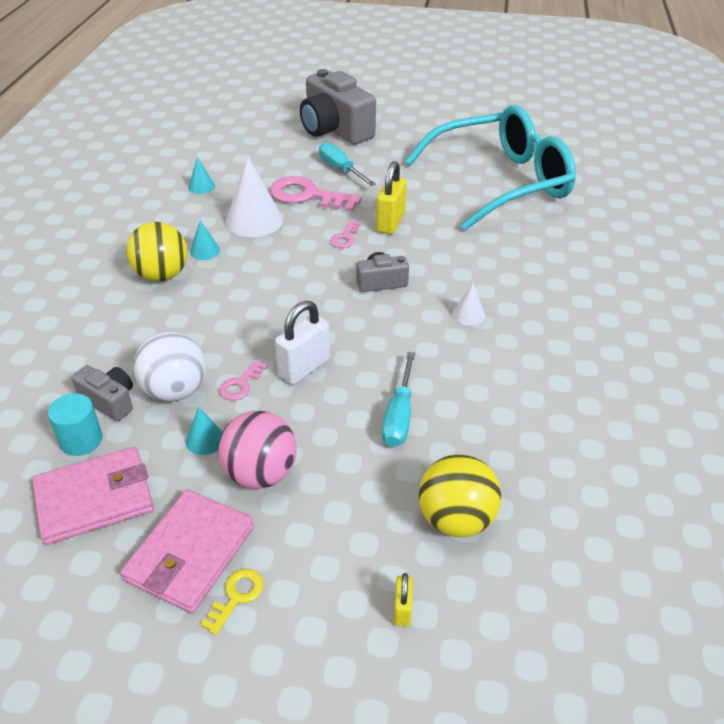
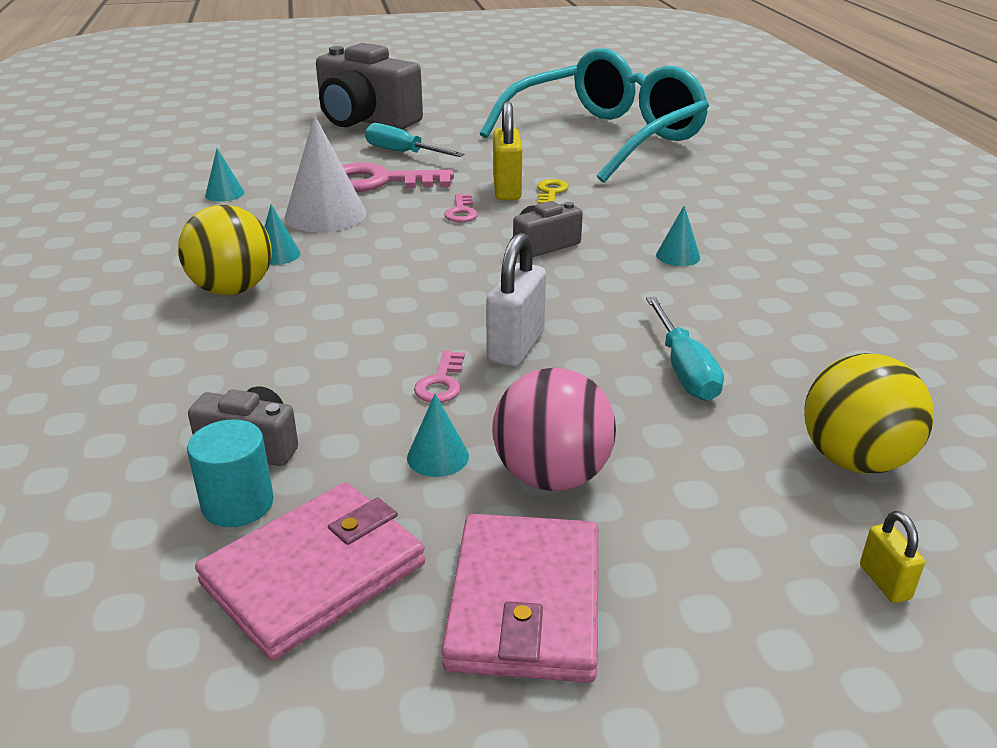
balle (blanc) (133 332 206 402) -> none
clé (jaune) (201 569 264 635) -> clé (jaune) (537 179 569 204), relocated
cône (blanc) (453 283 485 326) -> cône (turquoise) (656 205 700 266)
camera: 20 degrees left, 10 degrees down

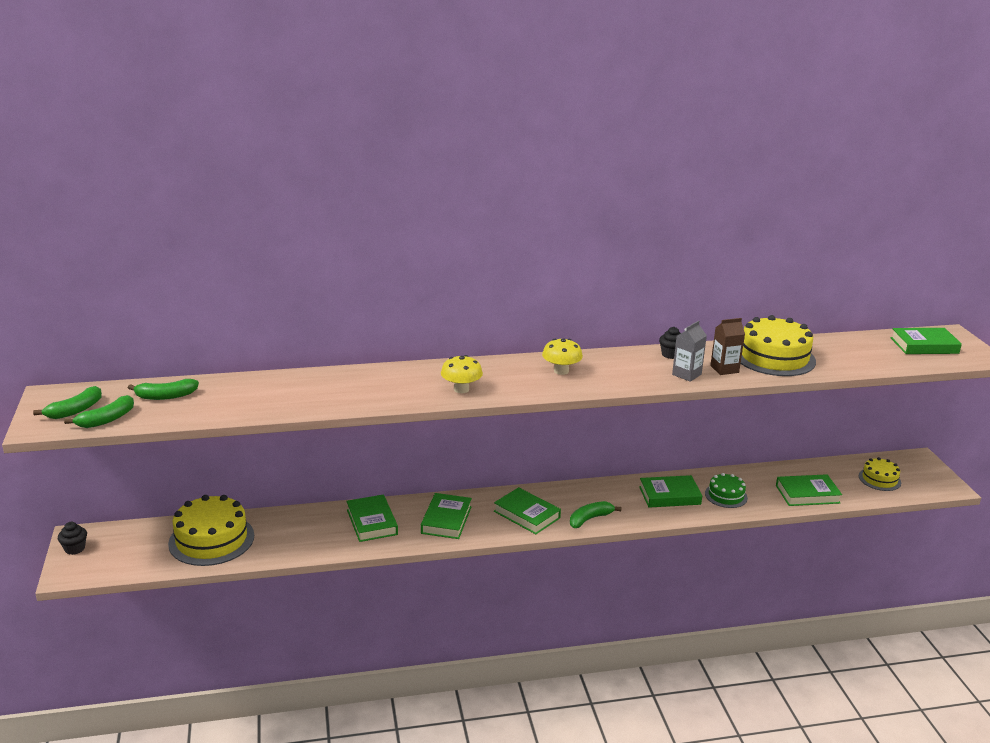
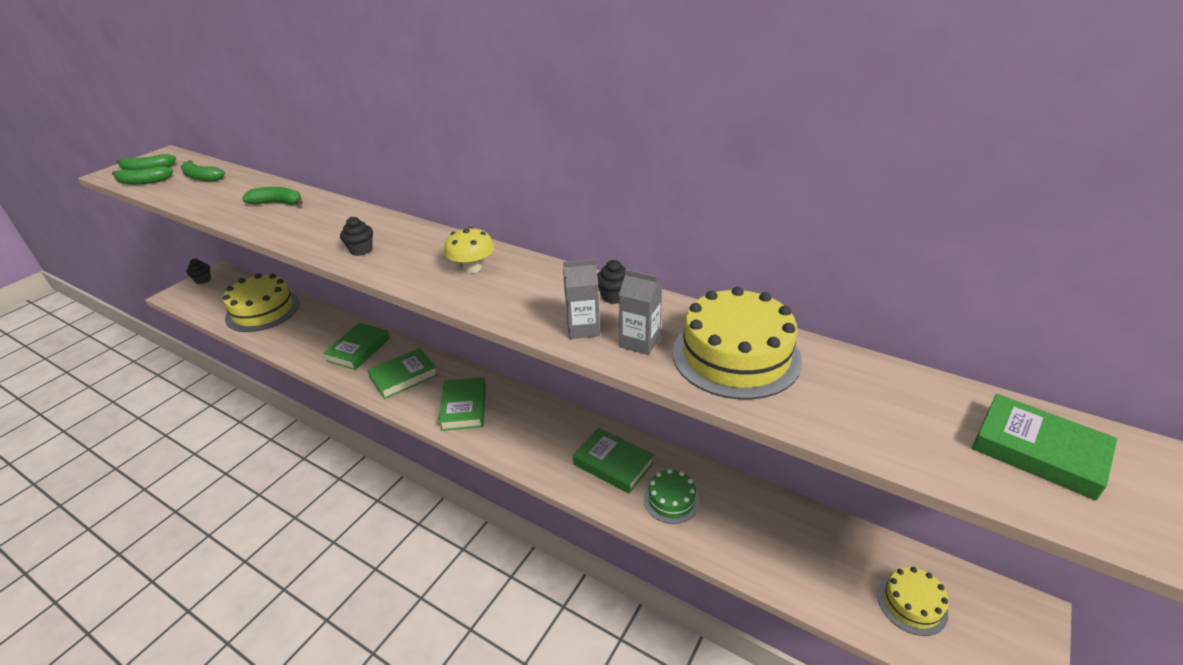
champignon (jaune) (441 355 483 393) -> muffin (noir) (340 217 373 256)
banane (vert) (570 501 621 528) -> banane (vert) (242 187 303 205), relocated
brique de lait (marron) (710 318 745 375) -> brique de lait (gris) (619 269 662 355)
livre (vert) (776 474 842 506) -> none
camera: 45 degrees right, 10 degrees up

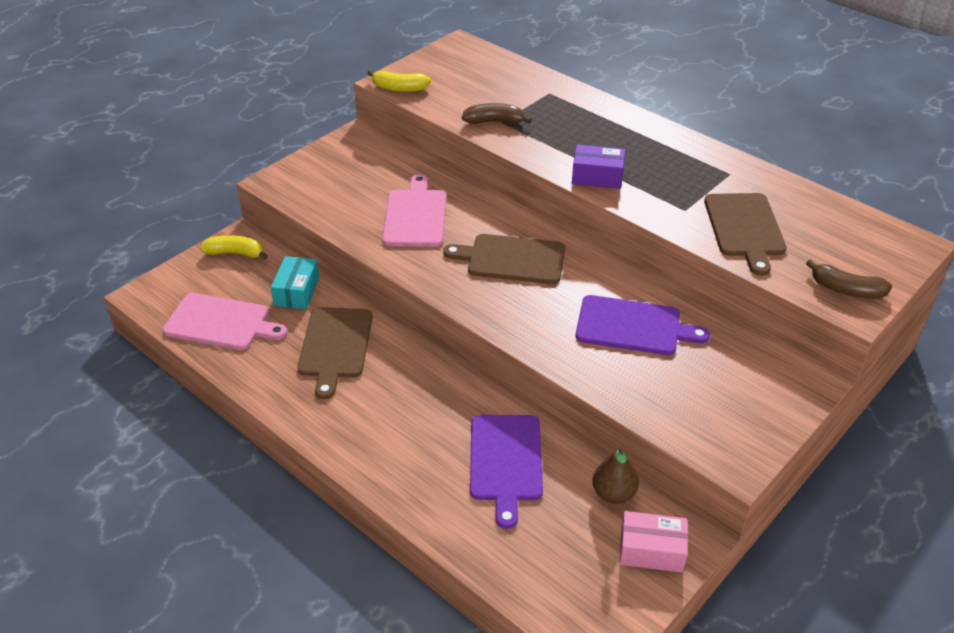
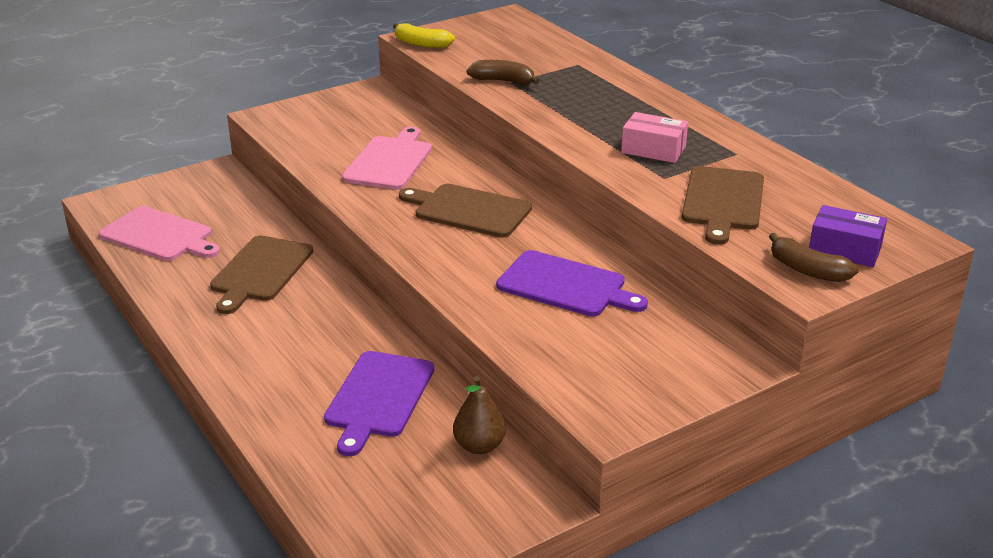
banane (jaune) (200 235 268 260) -> none
boîte (turquoise) (271 256 319 309) -> none
boîte (violet) (572 145 625 189) -> boîte (violet) (809 205 887 267), relocated
boîte (rose) (620 511 688 573) -> boîte (rose) (621 112 688 163), relocated
camera: 15 degrees right, 10 degrees down

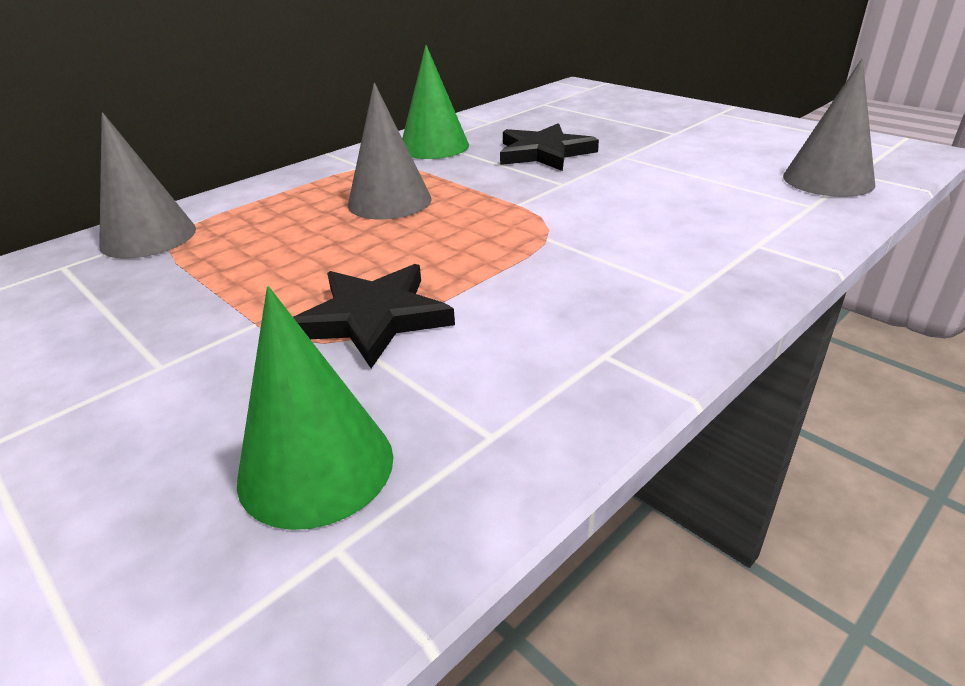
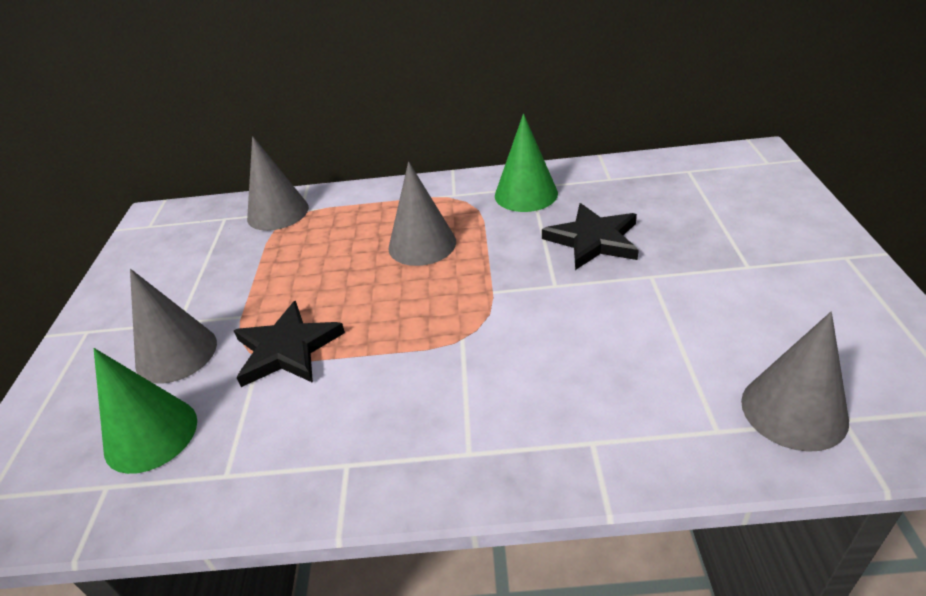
none -> cône (gris) (130 269 217 384)
camera: 45 degrees right, 5 degrees up

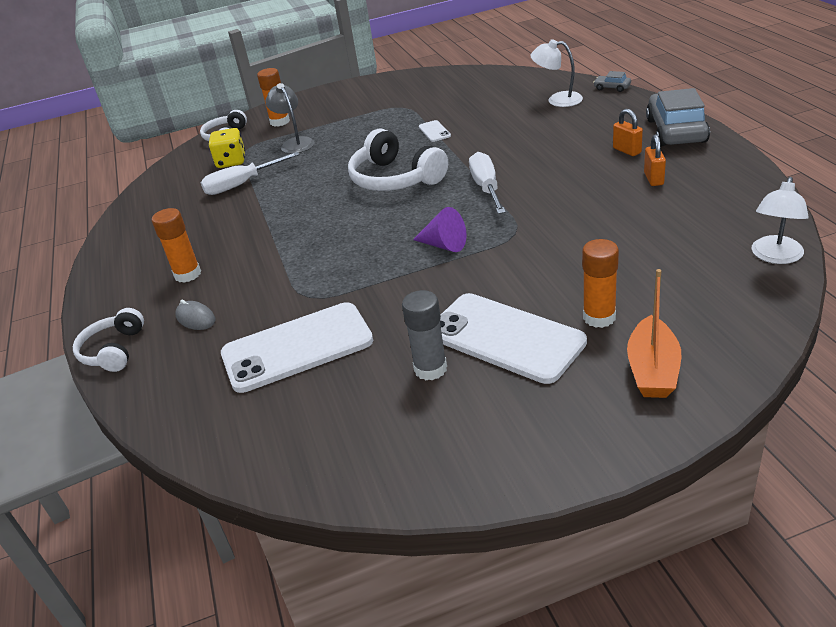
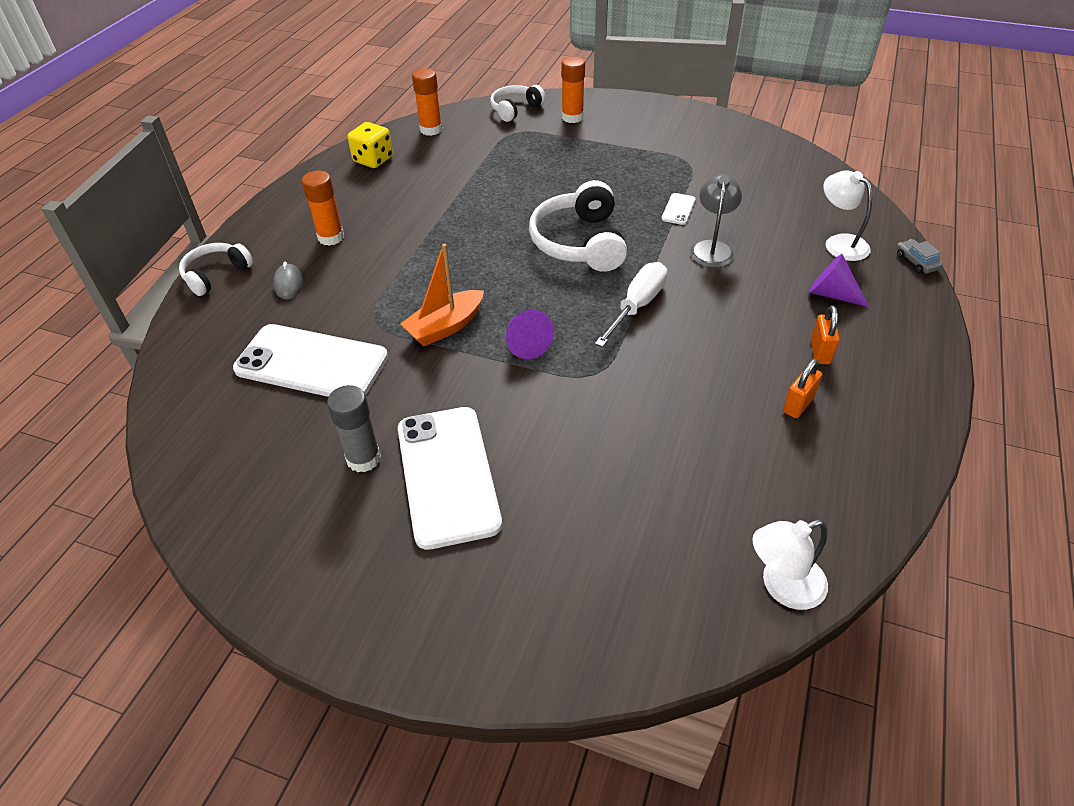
tournevis (blanc) (201 152 300 195) -> none
dé (jaune) (209 128 245 168) -> dé (jaune) (348 122 393 168), relocated
lampe (gris) (266 83 314 154) -> lampe (gris) (690 174 742 267), relocated
bâton de colle (orange) (582 239 619 328) -> bâton de colle (orange) (412 68 442 136), relocated
bateau (orange) (627 269 681 398) -> bateau (orange) (400 244 484 346), relocated
voiture (gris) (646 88 710 146) -> none
none -> cône (violet) (809 254 869 307)
camera: 35 degrees right, 10 degrees up

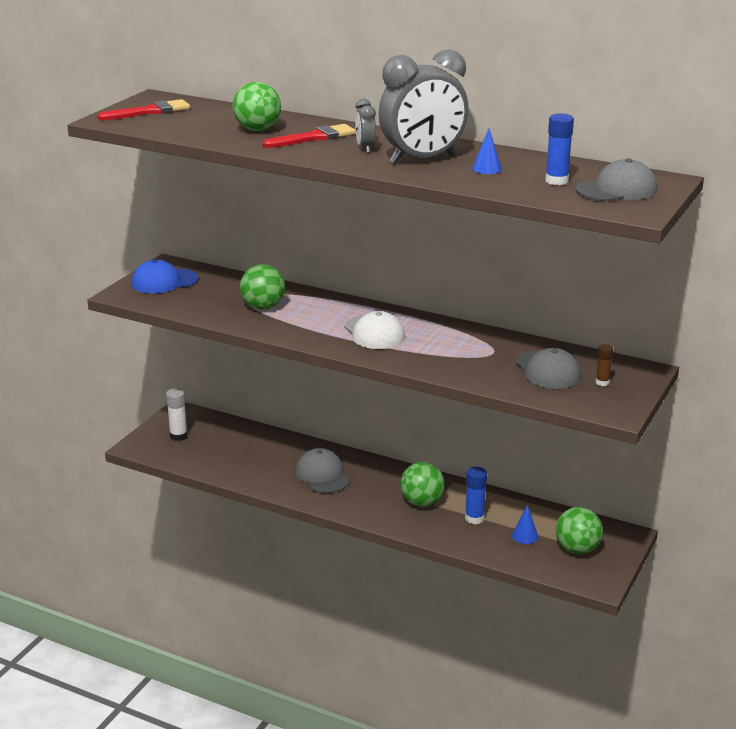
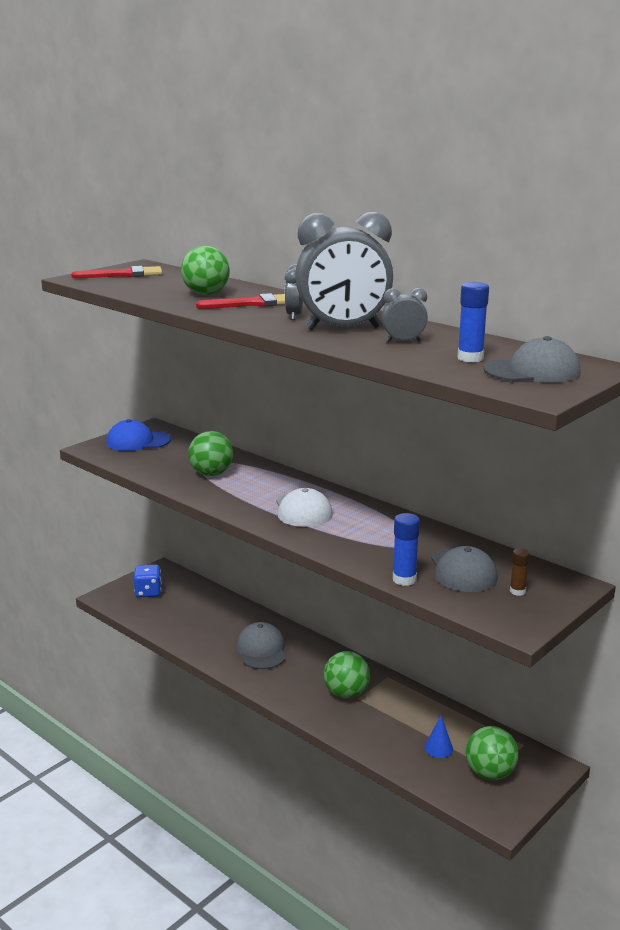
bâton de colle (blanc) (166 388 188 441) -> dé (bleu) (134 565 162 597)
bâton de colle (bleu) (465 467 487 524) -> bâton de colle (bleu) (393 513 420 586), relocated
cône (bleu) (472 128 502 174) -> réveil (gris) (382 288 428 342)
camera: 15 degrees right, 5 degrees down

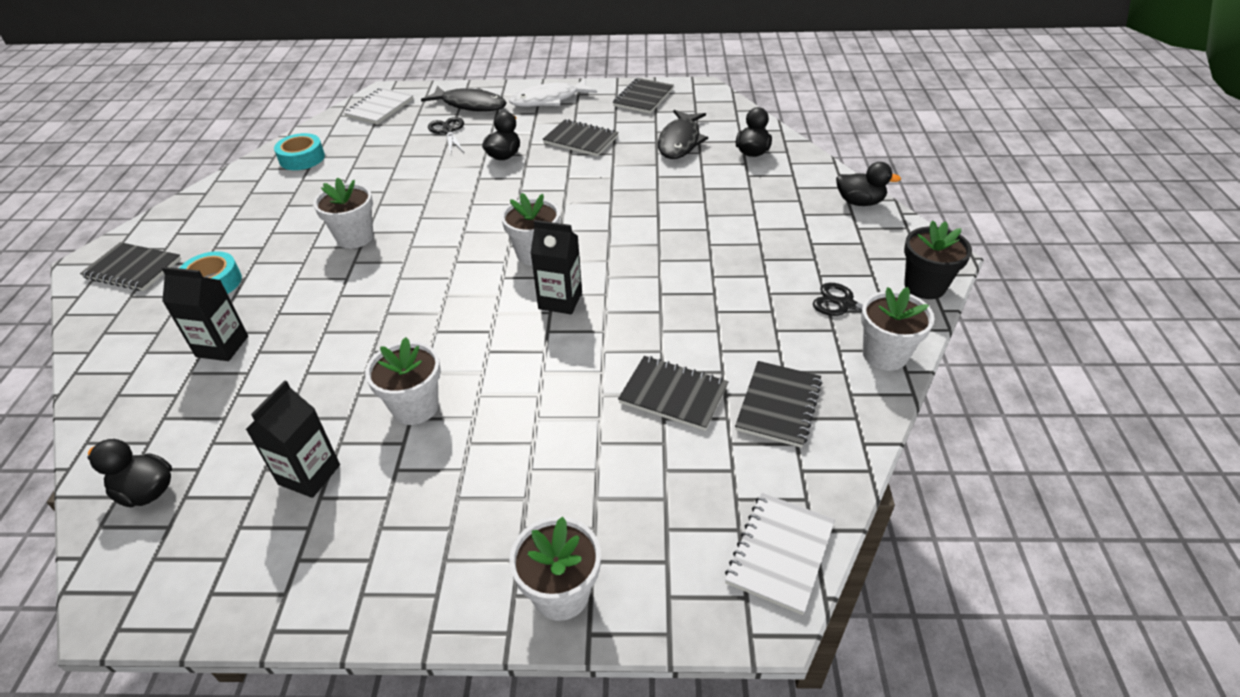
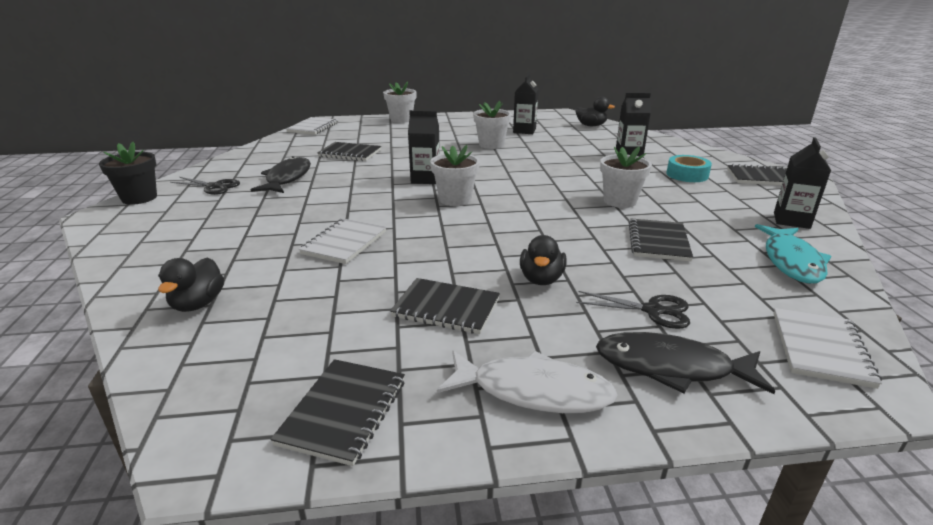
ruban adhésif (turquoise) (274 133 325 170) -> poisson (turquoise) (755 224 831 284)
ciseaux (noir) (428 117 464 153) -> ciseaux (noir) (576 291 690 329), 45 degrees counterclockwise
poisson (blanc) (509 78 597 107) -> poisson (blanc) (437 350 617 413), 45 degrees clockwise
poisson (noir) (658 110 708 159) -> poisson (noir) (251 156 311 193), relocated
carnet (noir) (735 361 822 448) -> carnet (noir) (629 218 693 262), relocated
canard (noir) (836 162 901 206) -> none
pot de fleurs (blanc) (861 287 935 371) -> none
none -> carnet (blanc) (299 218 386 264)
none -> brique de lait (noir) (774 137 831 229)
camera: 170 degrees right, 15 degrees down

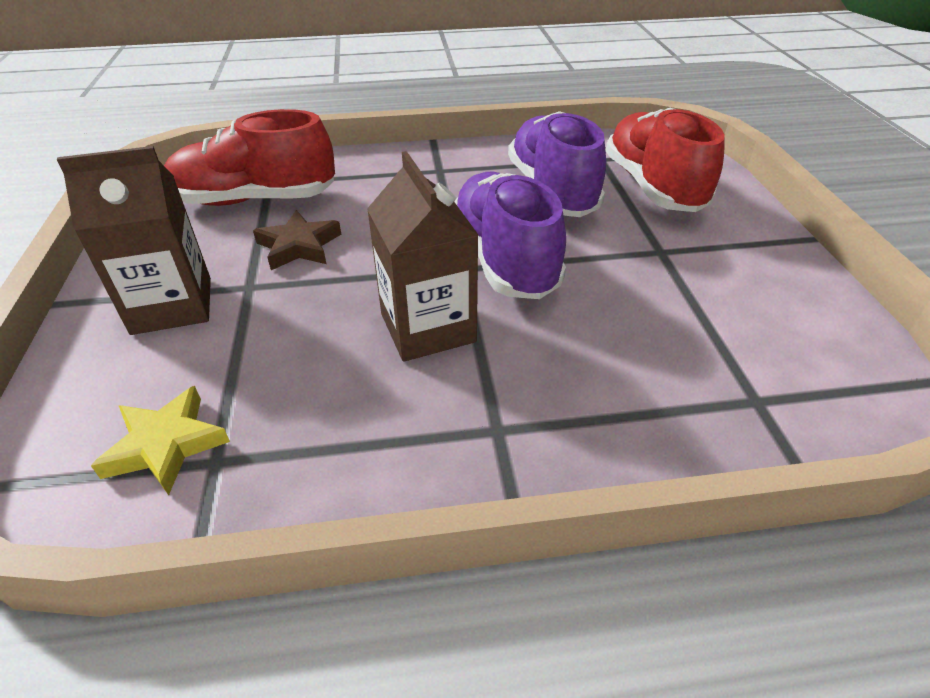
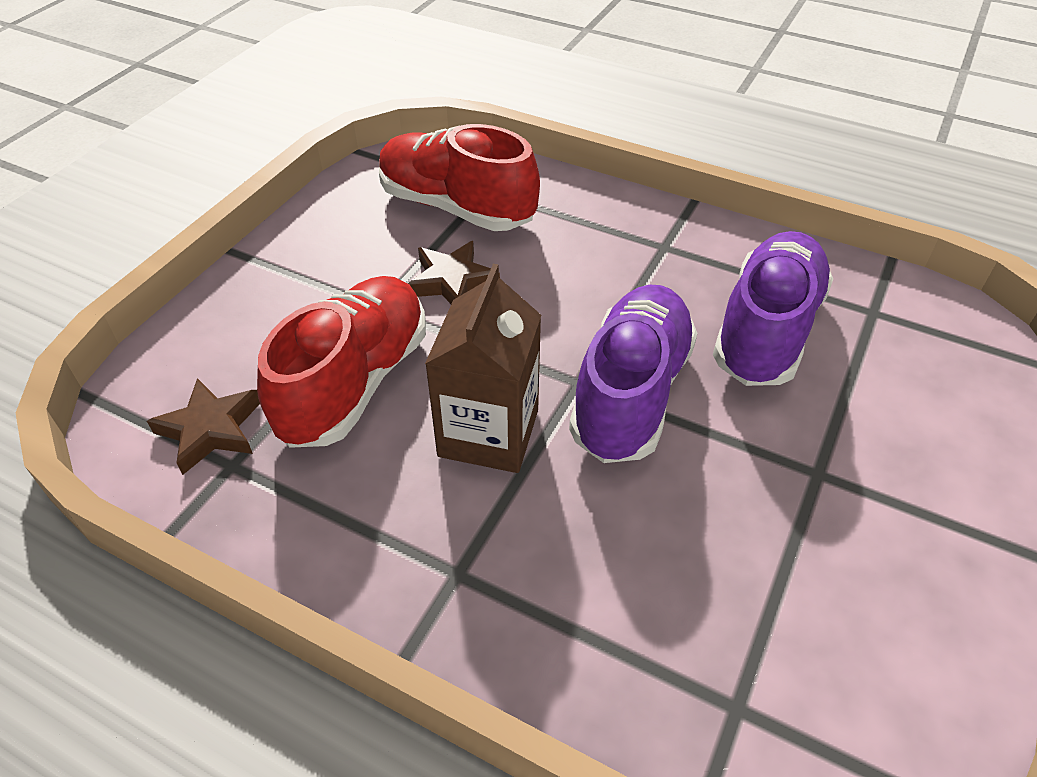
brique de lait (marron) (57 146 211 335) -> none
étoile (jaune) (91 386 230 495) -> étoile (marron) (147 378 260 475)
chaussure (rouge) (606 108 725 212) -> chaussure (rouge) (257 276 426 448), relocated
camera: 35 degrees right, 5 degrees up

